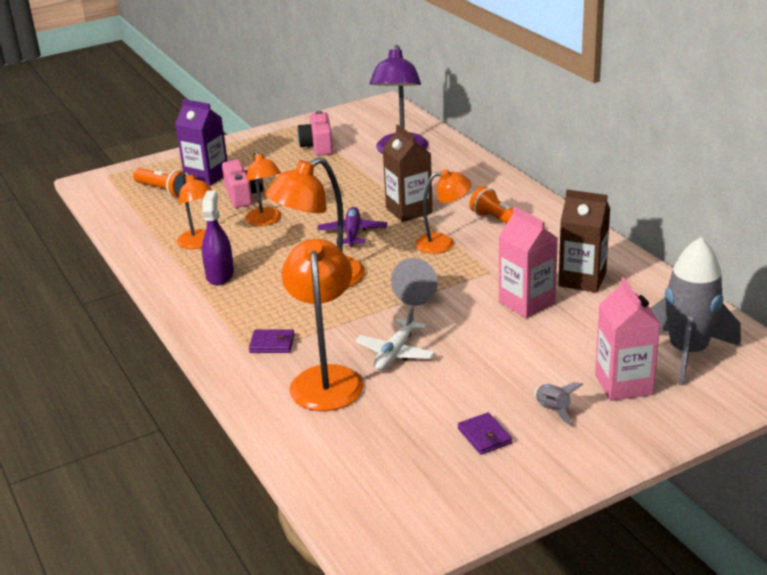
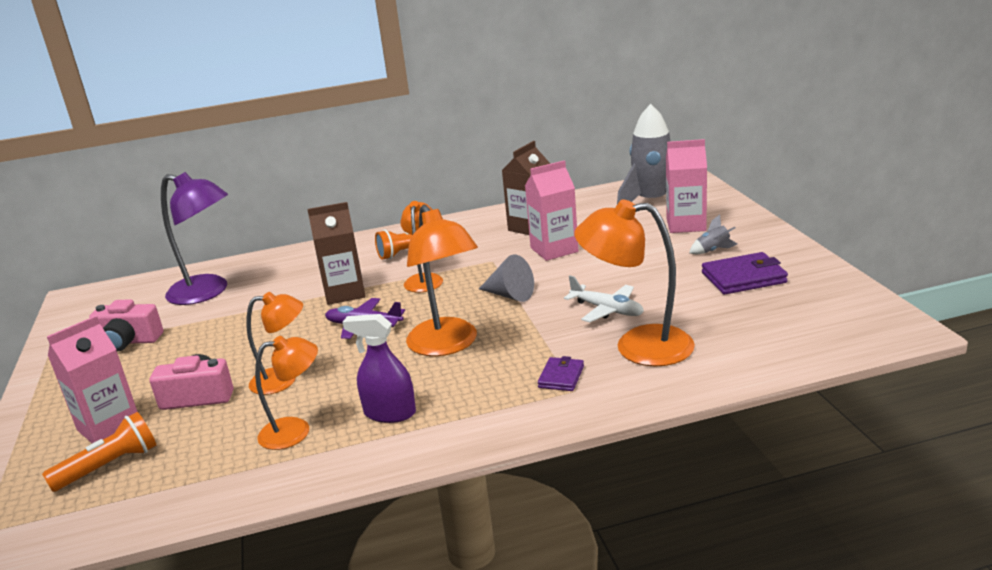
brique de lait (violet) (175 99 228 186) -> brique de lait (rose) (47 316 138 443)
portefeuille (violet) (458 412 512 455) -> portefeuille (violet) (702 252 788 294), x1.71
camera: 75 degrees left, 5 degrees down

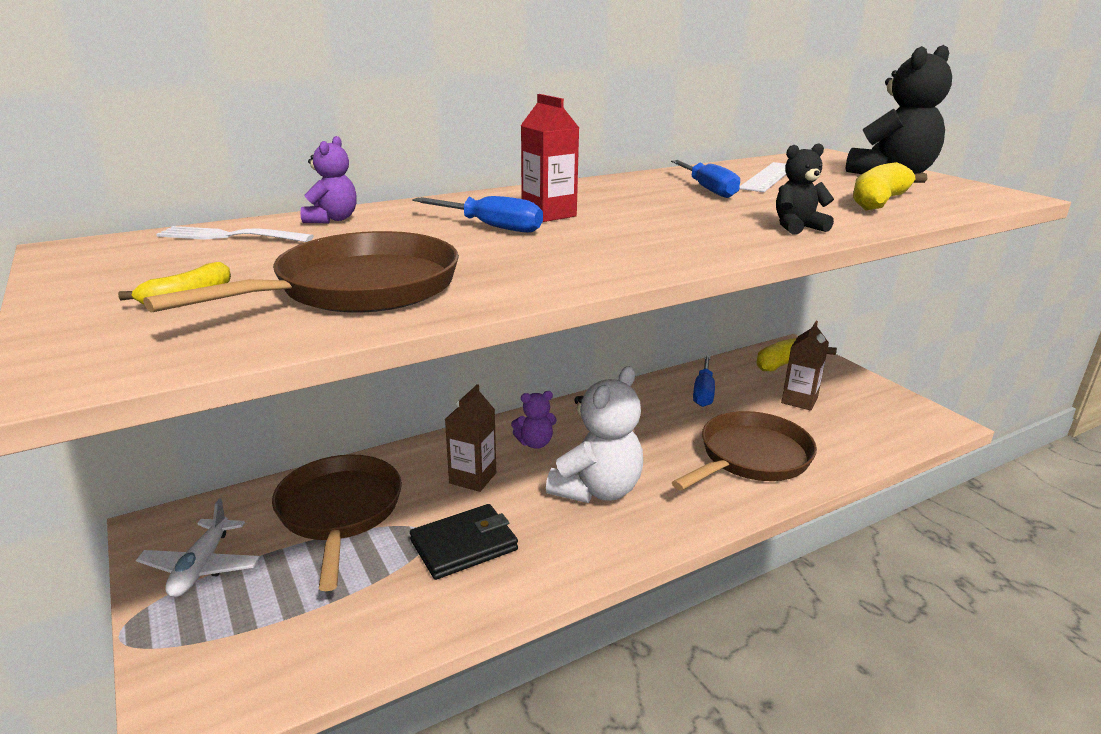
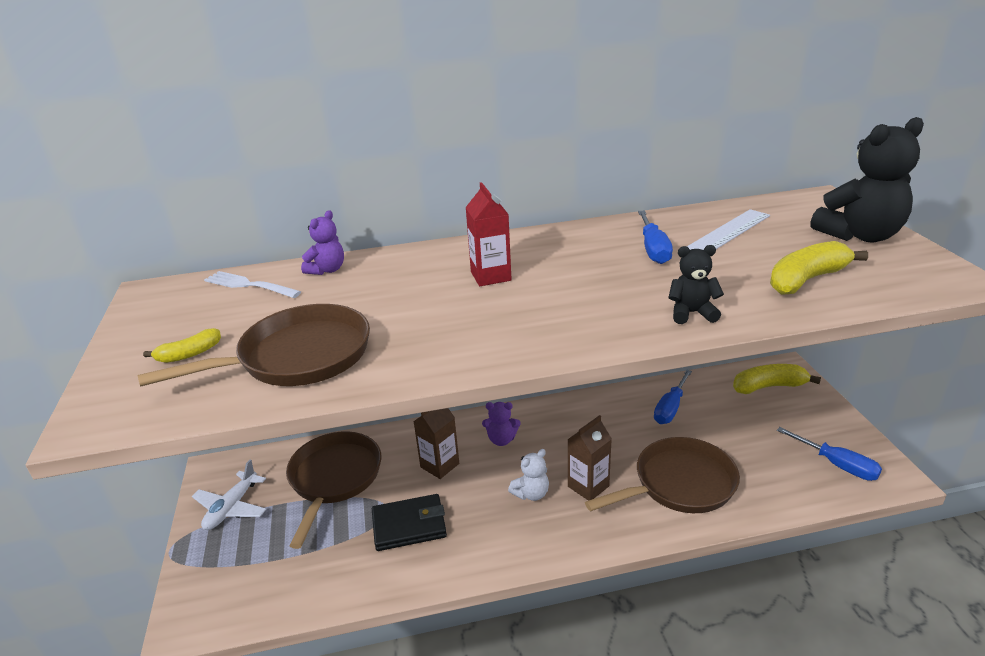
tournevis (bleu) (412 196 543 233) -> tournevis (bleu) (777 427 882 481), relocated
ours en peluche (blanc) (546 366 643 503) -> ours en peluche (blanc) (508 449 549 501), x0.52
brique de lait (marron) (781 321 829 411) -> brique de lait (marron) (567 415 612 501), relocated
camera: 20 degrees right, 5 degrees up

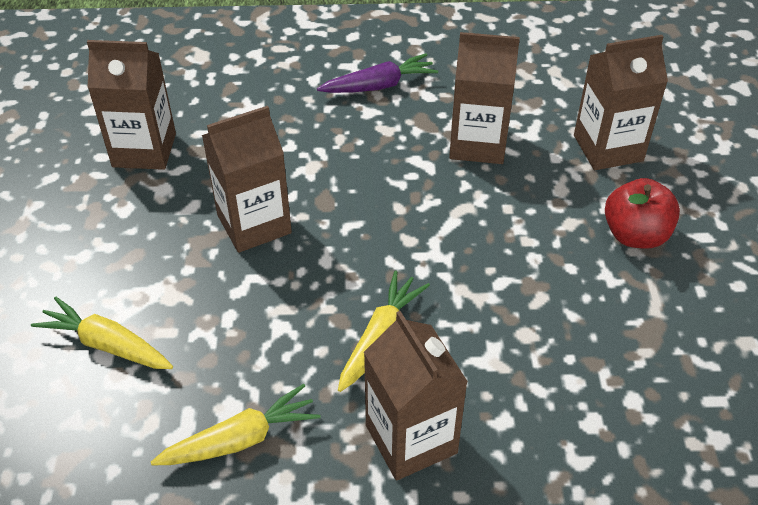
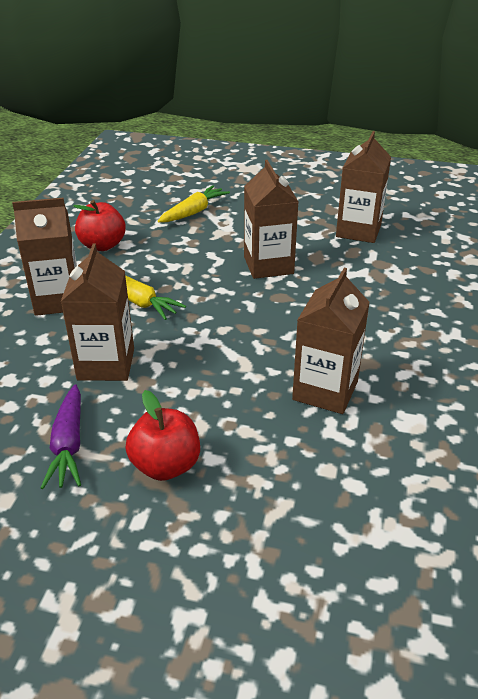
carotte (jaune) (151 384 321 465) -> pomme (rouge) (73 200 126 251)
carotte (violet) (317 54 438 93) -> carotte (violet) (41 384 81 489), relocated
brique de lait (marron) (574 35 668 170) -> brique de lait (marron) (61 244 134 381), relocated
camera: 105 degrees right, 10 degrees down

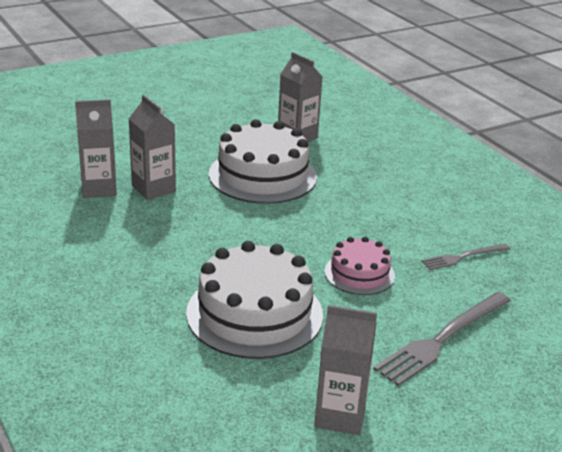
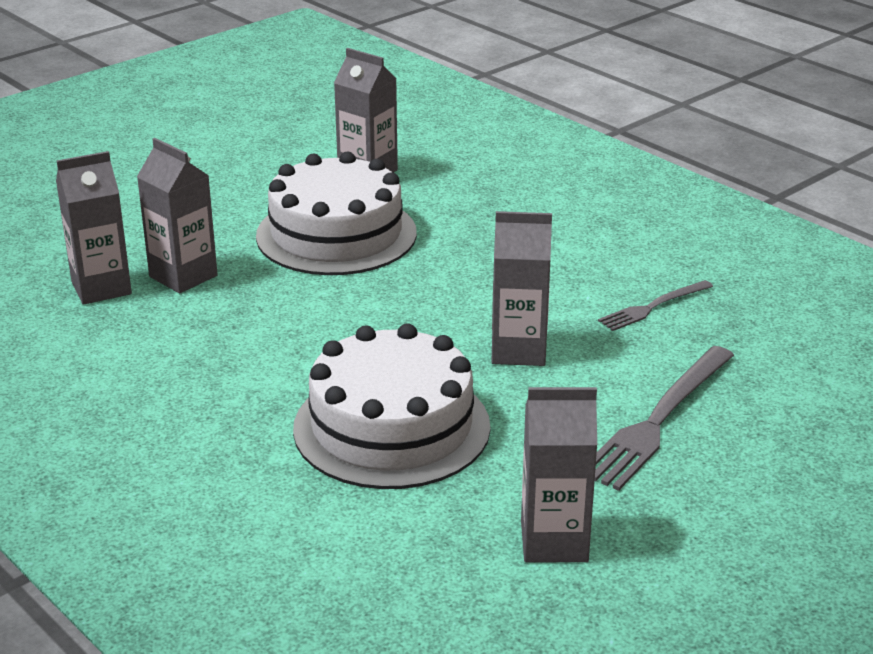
gâteau (rose) (324 237 395 295) -> brique de lait (gris) (492 211 552 366)
camera: 10 degrees left, 0 degrees up

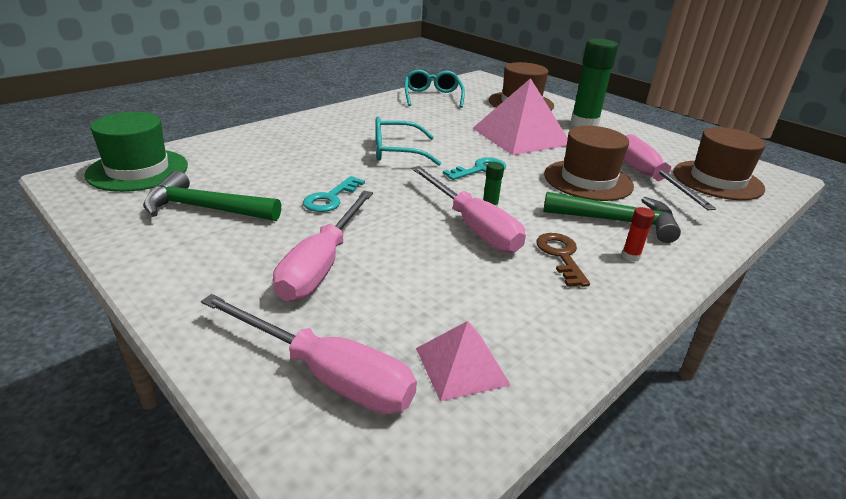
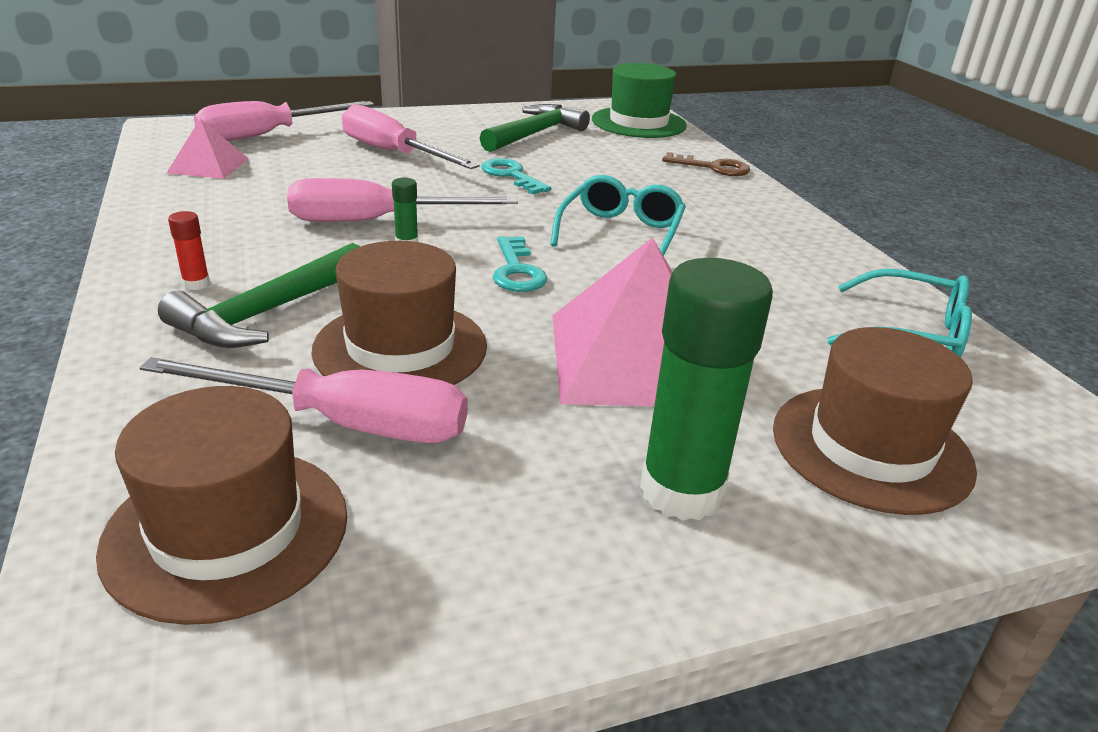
clé (marron) (536 233 590 287) -> clé (marron) (662 152 750 176), relocated
camera: 115 degrees right, 0 degrees up

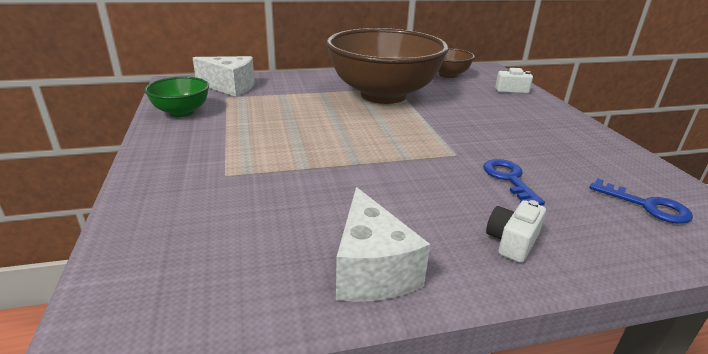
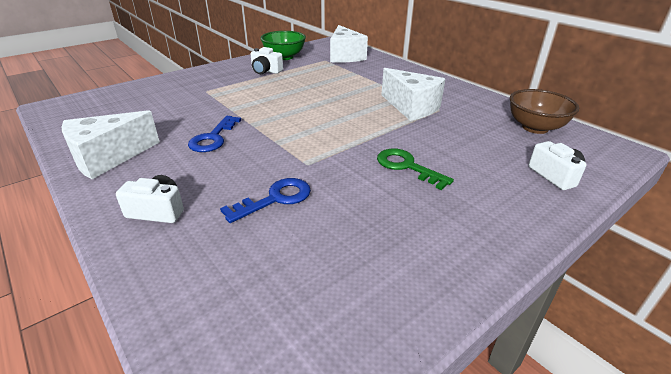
bol (marron) (326 28 449 104) -> fromage (blanc) (381 68 445 121)
clé (bleu) (589 178 693 224) -> clé (bleu) (188 116 241 152), relocated
none -> appareil photo (blanc) (251 47 283 74)
none -> clé (vert) (377 149 454 190)
camera: 65 degrees right, 5 degrees up

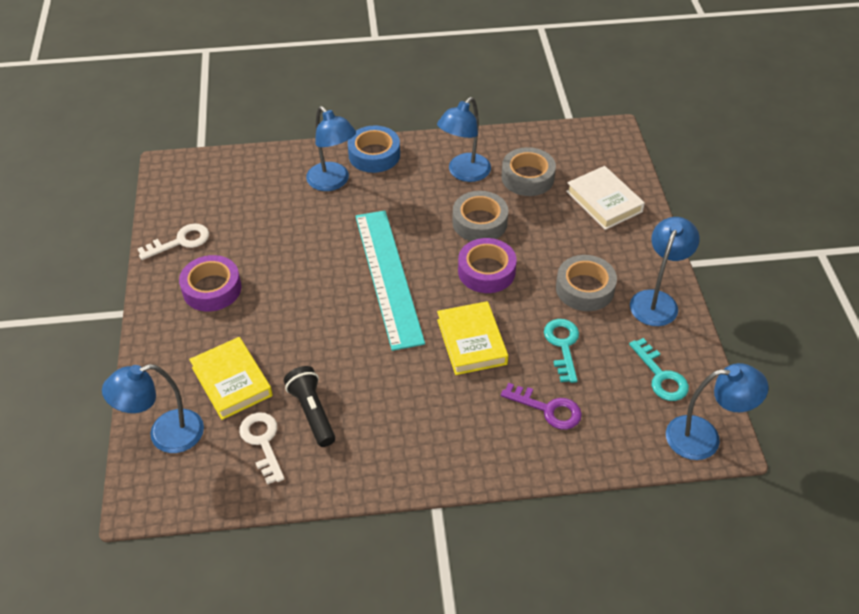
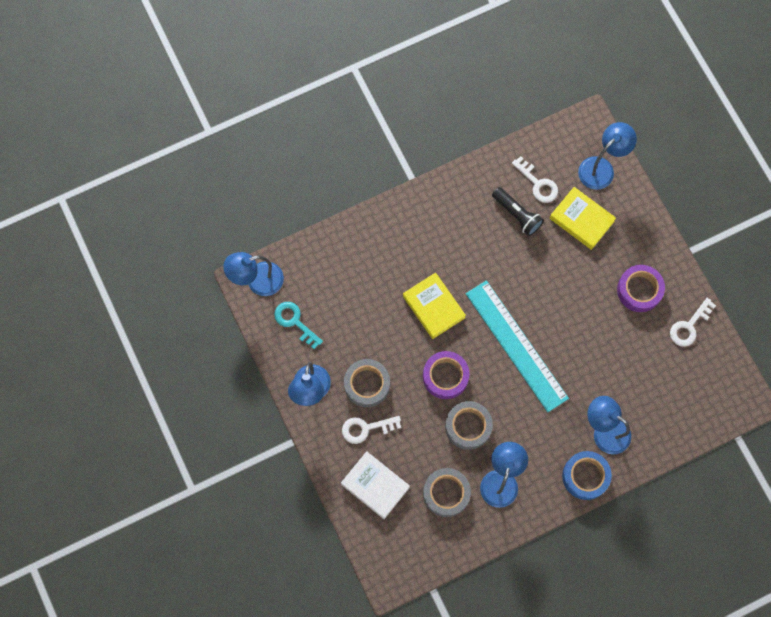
clé (violet) (501 383 582 430) -> none
clé (turquoise) (544 319 579 383) -> none
none -> clé (blanc) (342 416 401 444)
camera: 160 degrees right, 25 degrees up

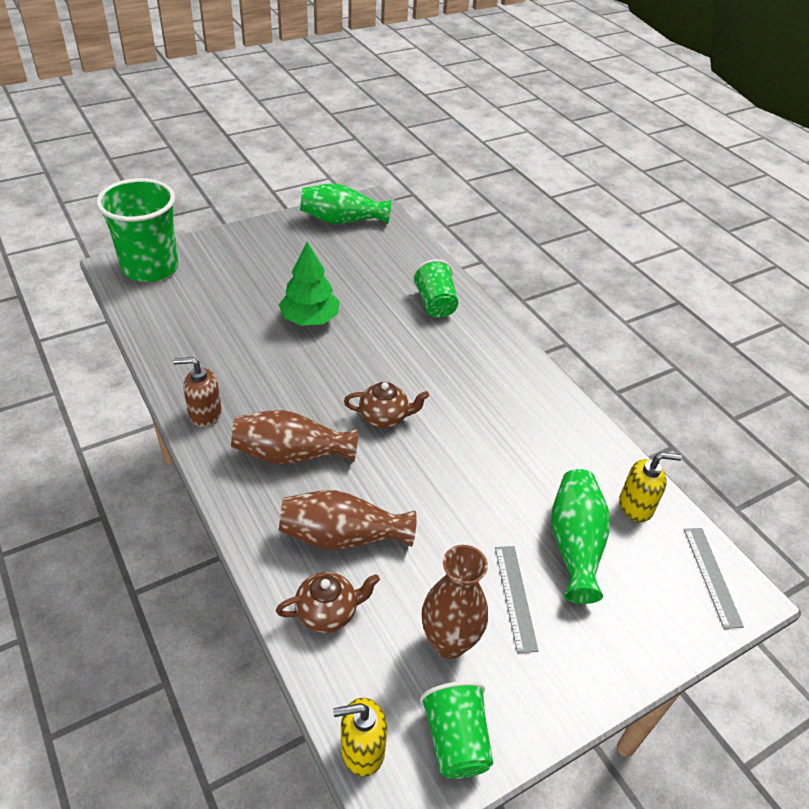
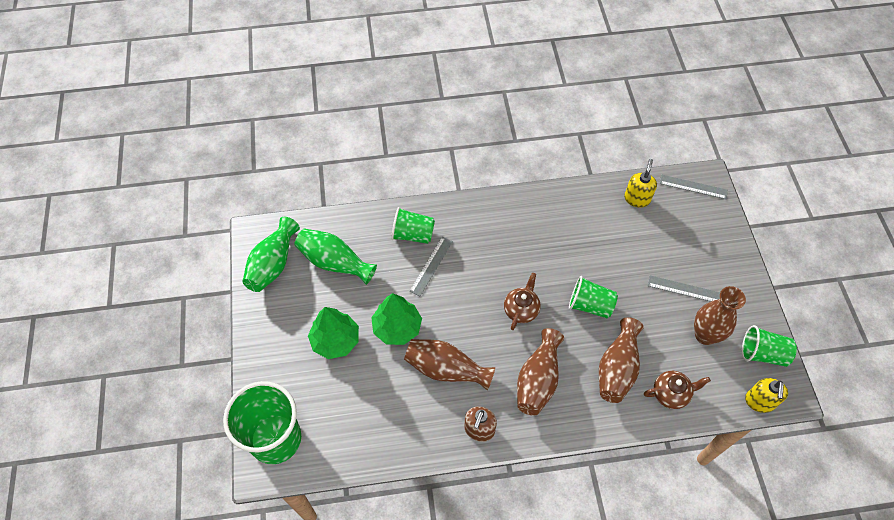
théière (marron) (276 572 380 633) -> théière (marron) (644 371 711 409), 75 degrees clockwise
vase (vert) (551 469 610 604) -> vase (vert) (294 229 377 285), relocated
none -> arbre (vert) (308 307 359 359)
none -> vase (marron) (404 339 495 391)
none -> règle (gris) (409 237 453 296)
none -> gobelet (vert) (569 276 618 318)
camera: 65 degrees left, 15 degrees up

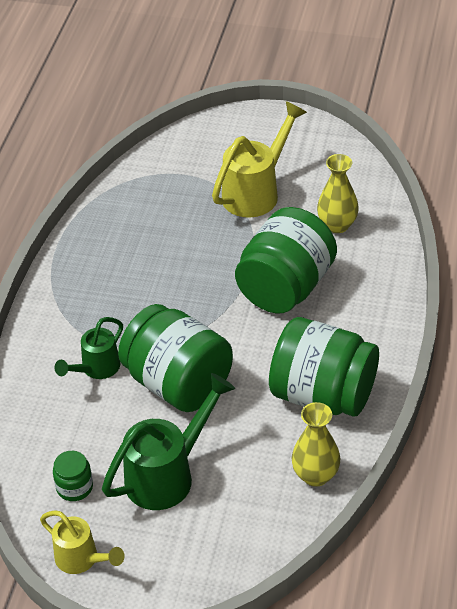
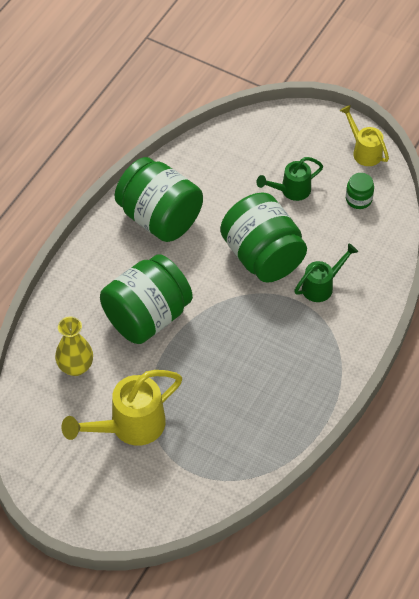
arrosoir (vert) (102 373 235 510) -> arrosoir (vert) (256 157 323 201), x0.61
vase (jaune) (292 402 341 487) -> none
camera: 165 degrees left, 10 degrees up

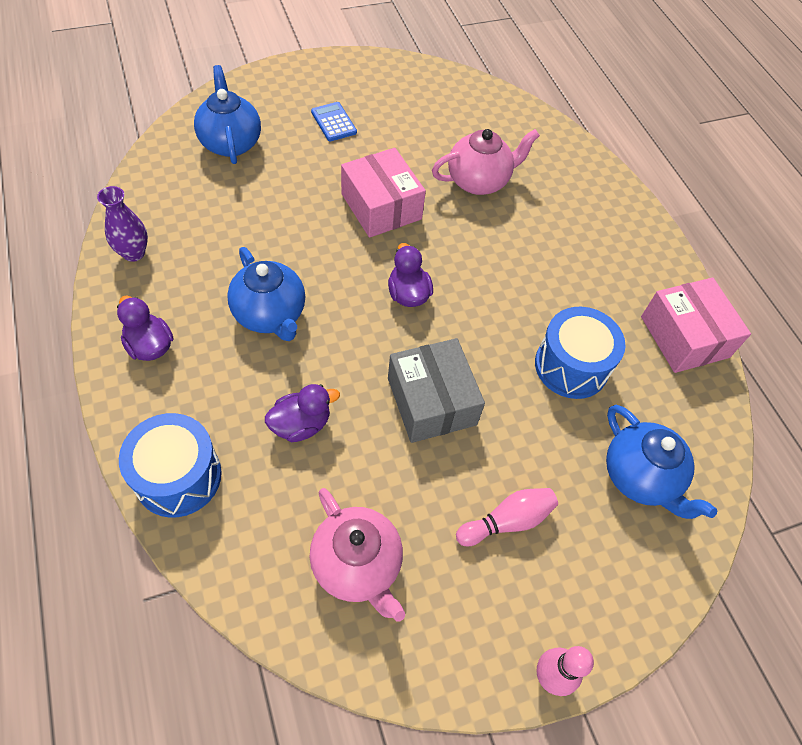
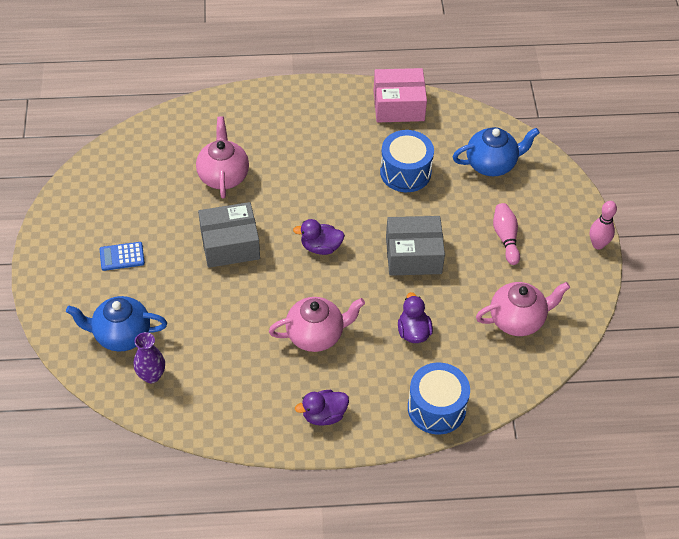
vase (violet) (97 186 148 262) -> vase (violet) (133 332 165 383), relocated
théière (bleu) (227 247 305 341) -> théière (rose) (269 297 365 352)
boîte (rose) (341 148 426 238) -> boîte (gris) (198 202 260 268)
camera: 70 degrees left, 5 degrees down

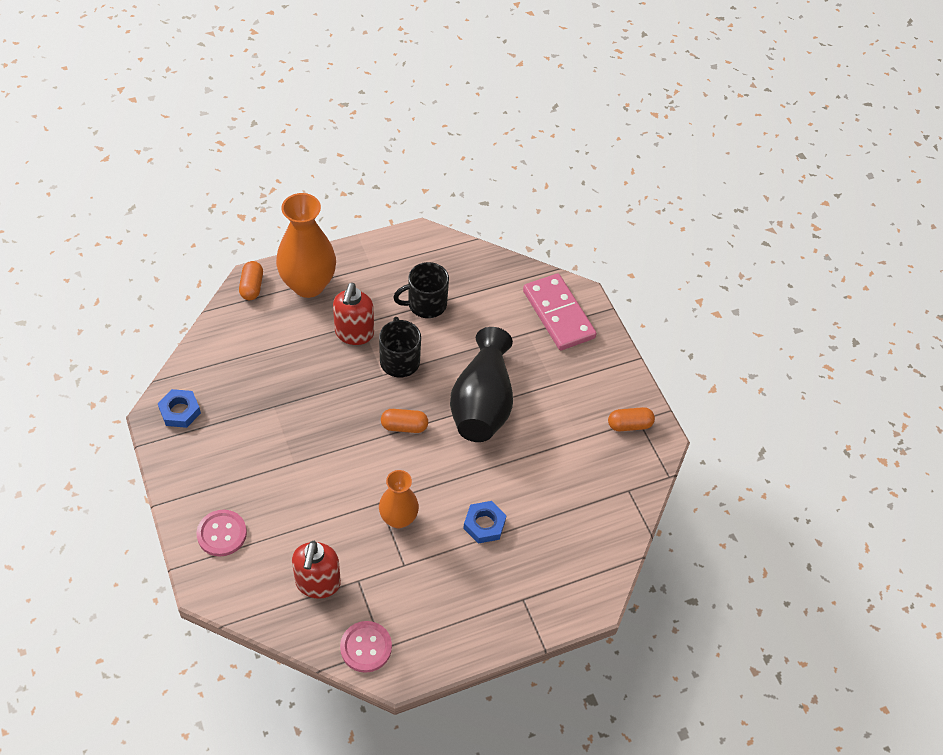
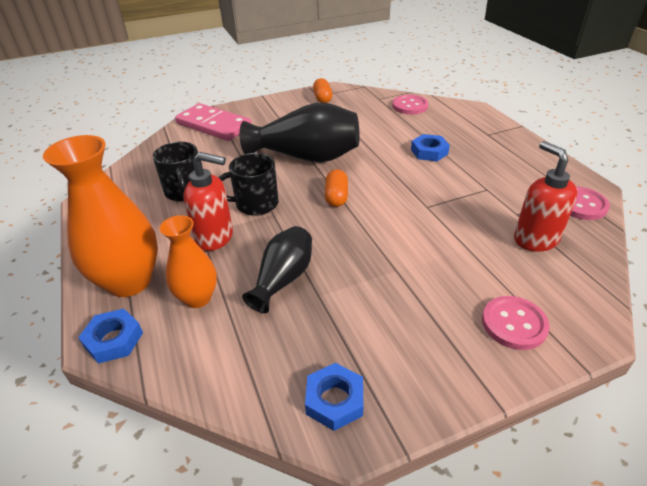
gélule (orange) (239 261 263 300) -> écrou (bleu) (78 309 143 364)
distributeur de savon (rouge) (292 541 341 599) -> distributeur de savon (rouge) (514 141 577 252), 120 degrees counterclockwise
vase (orange) (379 470 419 528) -> vase (orange) (159 215 217 308), relocated
domino (rose) (523 273 597 350) -> domino (rose) (175 103 252 141), 60 degrees clockwise
none -> vase (noir) (242 226 312 313)
none -> bouton (rose) (392 95 428 114)
camera: 85 degrees left, 15 degrees down

